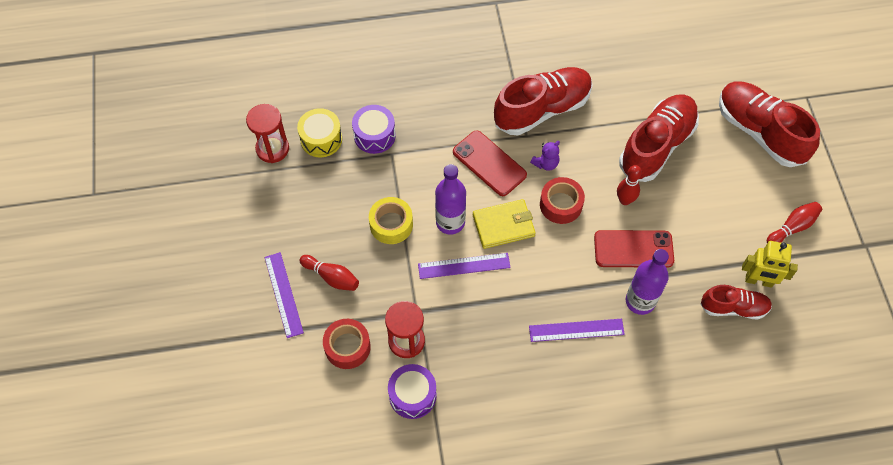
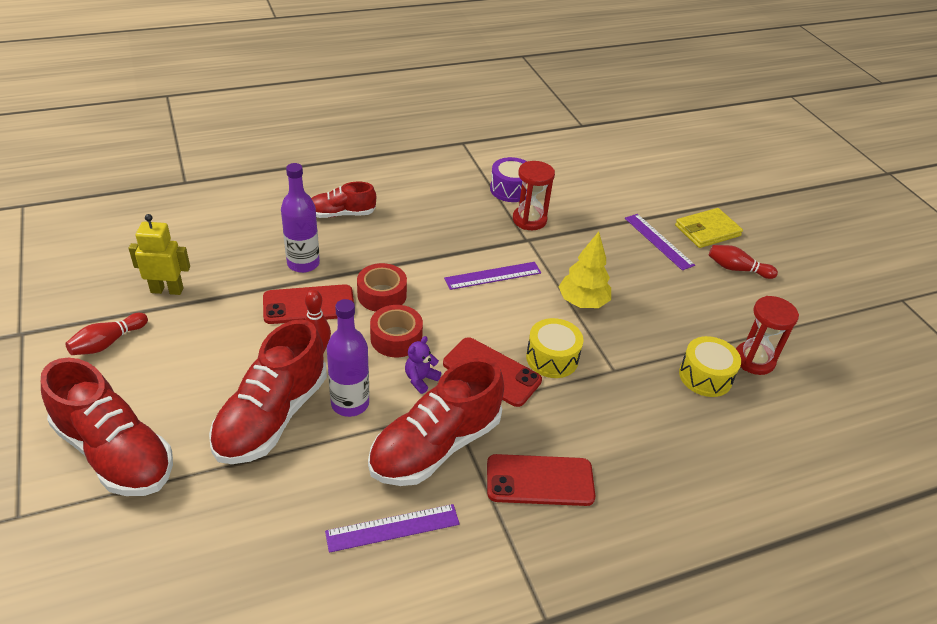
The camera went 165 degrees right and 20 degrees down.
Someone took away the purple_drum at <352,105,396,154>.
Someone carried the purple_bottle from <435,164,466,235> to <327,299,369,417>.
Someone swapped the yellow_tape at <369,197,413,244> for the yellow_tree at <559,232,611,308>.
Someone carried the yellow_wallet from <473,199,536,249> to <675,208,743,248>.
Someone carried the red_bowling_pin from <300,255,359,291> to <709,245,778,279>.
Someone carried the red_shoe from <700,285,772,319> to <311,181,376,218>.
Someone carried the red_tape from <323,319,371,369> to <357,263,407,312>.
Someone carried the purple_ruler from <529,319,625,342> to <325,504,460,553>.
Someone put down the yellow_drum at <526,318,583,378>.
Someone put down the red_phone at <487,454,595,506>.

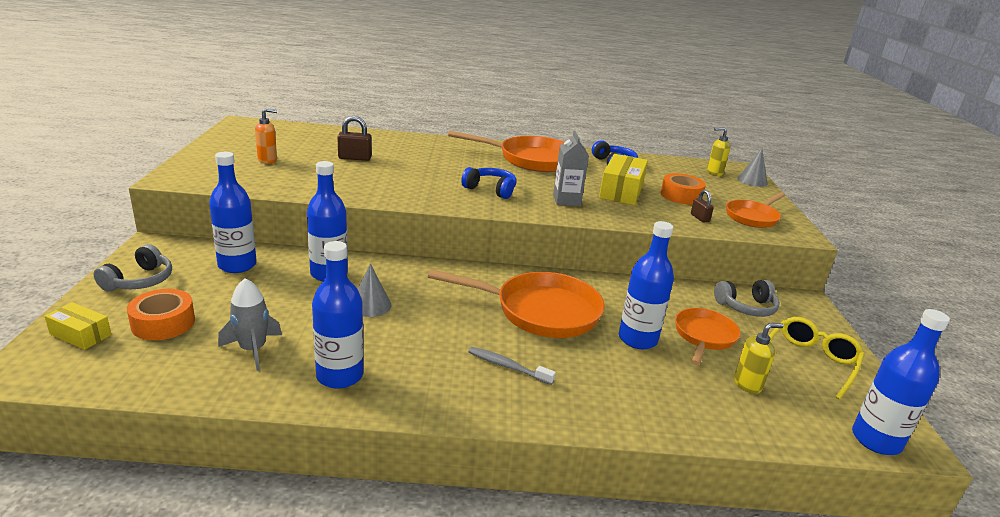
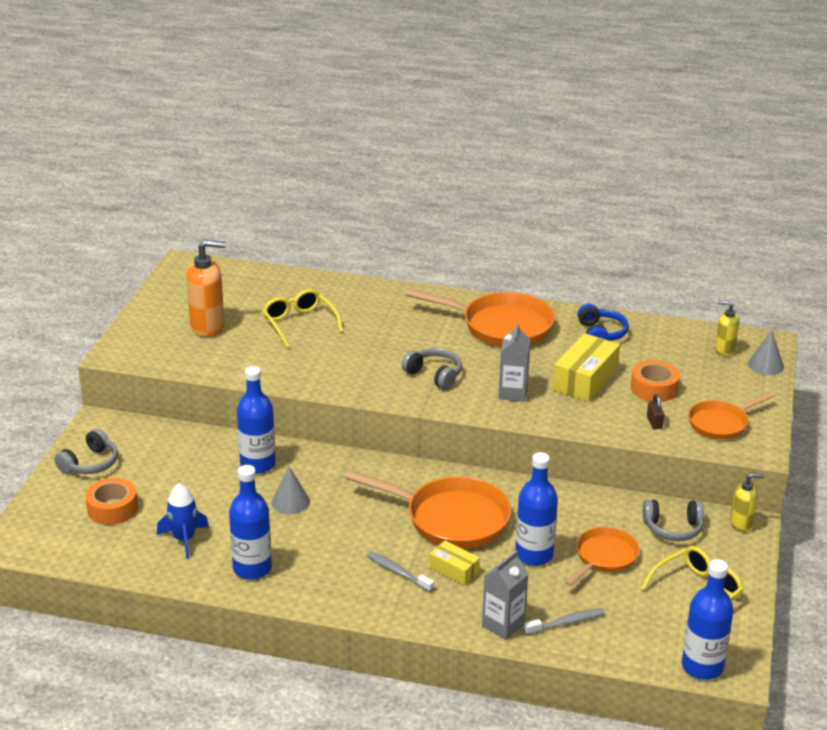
The camera went 15 degrees right and 5 degrees up.
Someone scaled the orange_soap_dispenser at <255,108,277,164> by 1.75.
Someone swapped the brown_padlock at <337,116,372,161> for the yellow_glasses at <262,289,344,348>.
Someone took away the blue_bottle at <209,152,257,273>.
Someone repainted the blue_headphones at <461,167,517,199>, which became the grey_headphones at <402,348,462,390>.
Someone repainted the grey_rocket at <218,278,282,371>, which became the blue_rocket at <157,483,209,559>.
Someone carried the yellow_box from <45,302,112,350> to <430,540,480,586>.
Someone carried the yellow_soap_dispenser from <734,323,784,394> to <730,473,765,532>.
Someone put down the grey_carton at <482,550,529,640>.
Someone put down the grey_toothbrush at <524,608,605,635>.

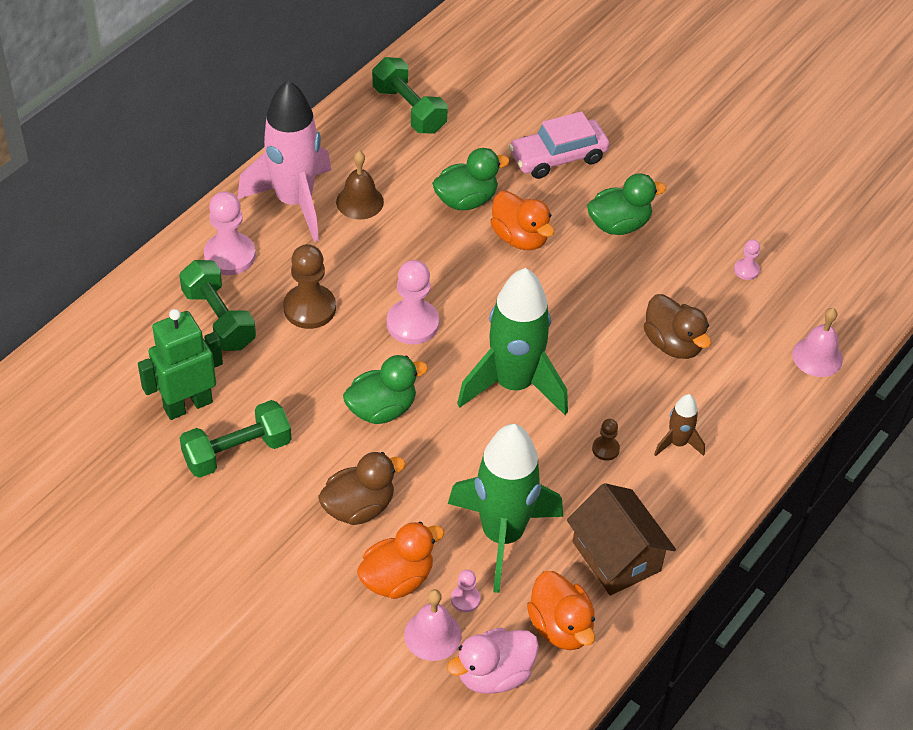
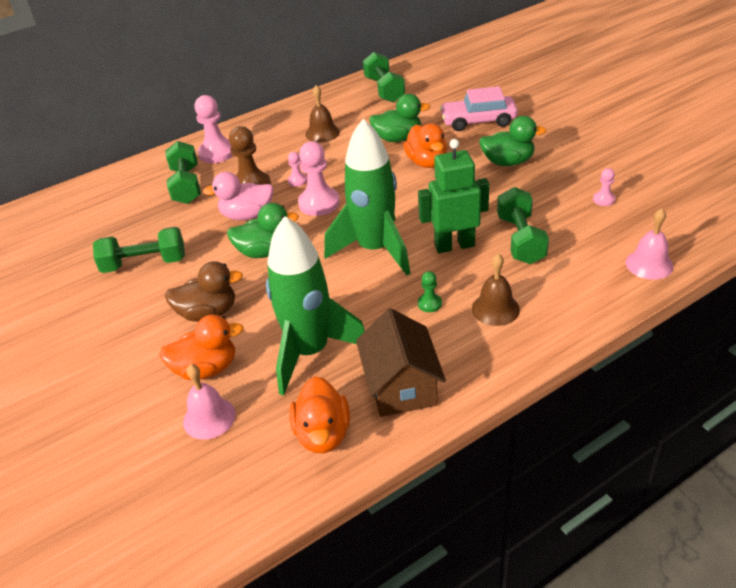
The camera went 25 degrees right and 10 degrees down.
Someone took away the pink_rocket at <238,80,331,242>.
Someone swapped the brown_duck at <644,294,711,359> for the green_dumbbell at <497,187,549,264>.
Someone carried the green_robot from <138,309,223,420> to <418,139,489,253>.
Someone swapped the brown_rocket at <654,394,705,456> for the brown_bell at <472,254,520,326>.
Someone repainted the brown_pawn at <592,419,620,461>, which became the green_pawn at <418,271,442,312>.
Someone carried the pink_pawn from <451,570,480,612> to <288,152,307,187>.
Someone carried the pink_duck from <447,628,539,694> to <203,172,273,220>.

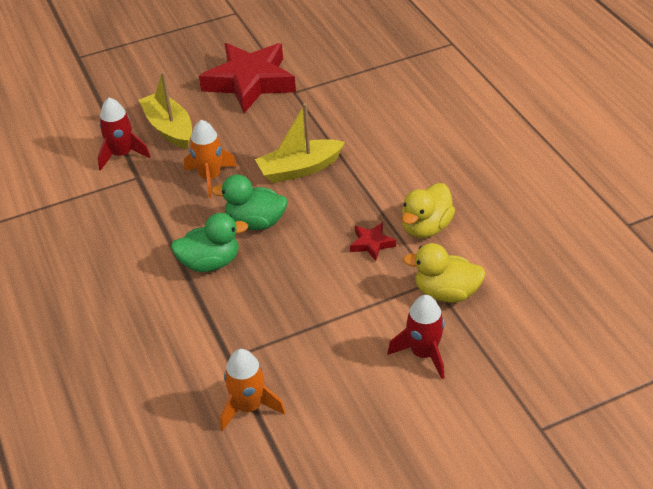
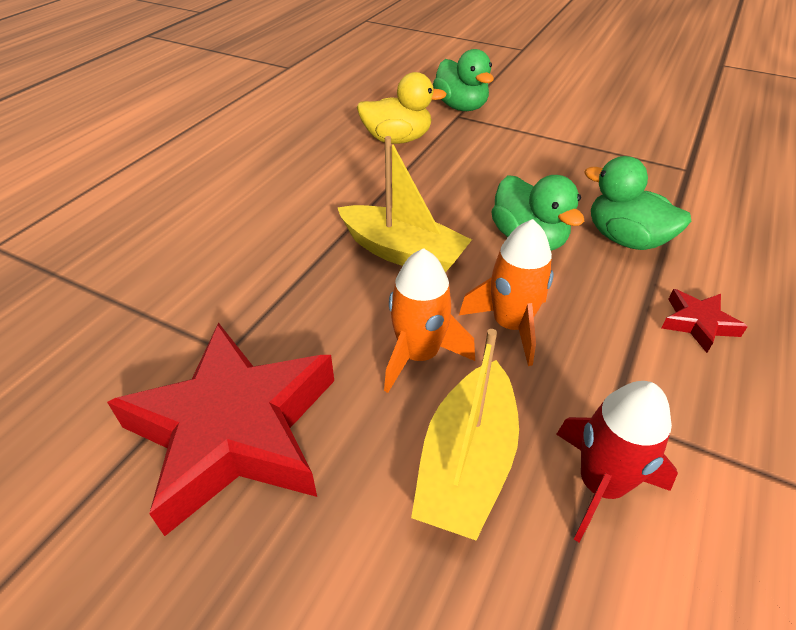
The camera went 130 degrees left and 0 degrees up.
Someone carried the red_star from <350,222,396,261> to <662,289,748,353>.
Someone repainted the yellow_duck at <403,243,486,303>, which became the green_duck at <433,49,494,111>.
Someone took away the red_rocket at <387,295,445,379>.
Someone carried the orange_rocket from <220,349,285,431> to <384,248,475,393>.

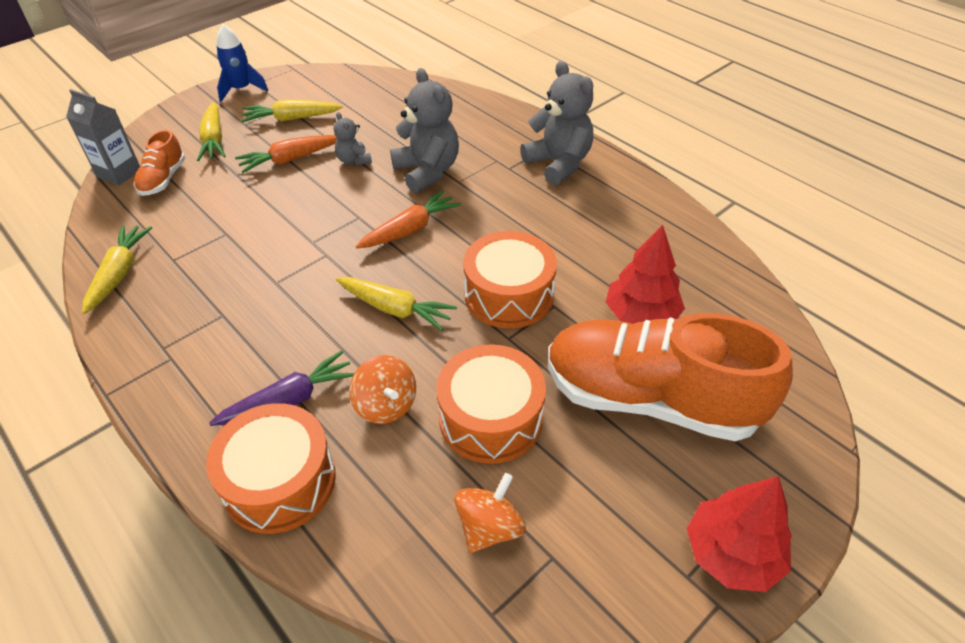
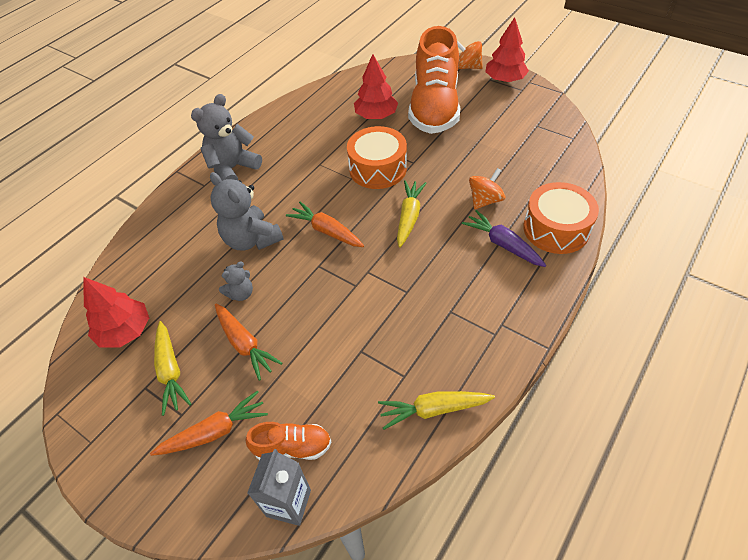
The camera went 100 degrees left and 5 degrees up.
Someone took away the blue_rocket at <216,24,268,102>.
Someone rotated the grey_teddy_bear at <390,68,459,193> by 90 degrees counterclockwise.
Someone repainted the yellow_carrot at <197,102,226,161>, which became the orange_carrot at <150,391,268,456>.
Someone took away the orange_drum at <436,344,546,464>.
Someone carried the orange_spinning_top from <454,473,526,553> to <457,41,483,69>.
Someone put down the red_tree at <83,277,149,348>.

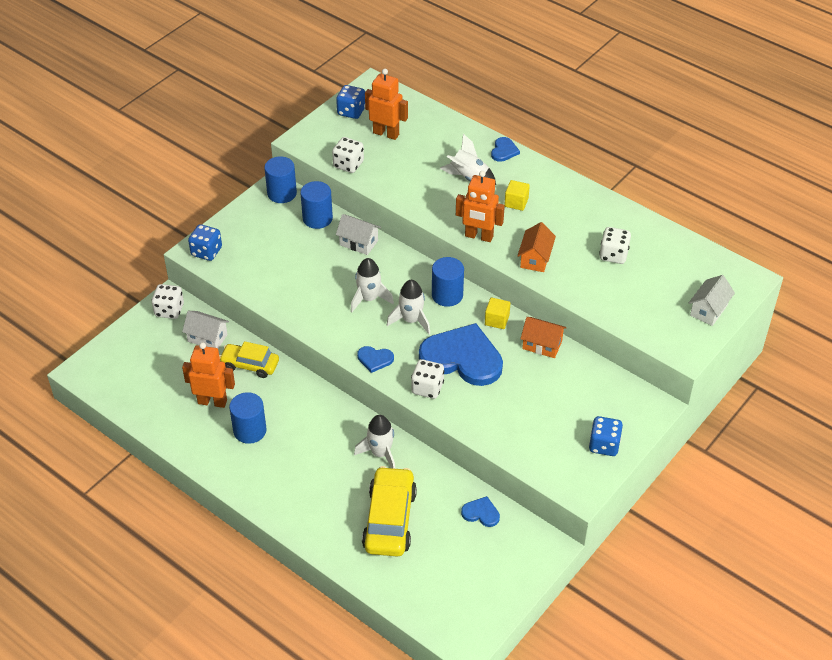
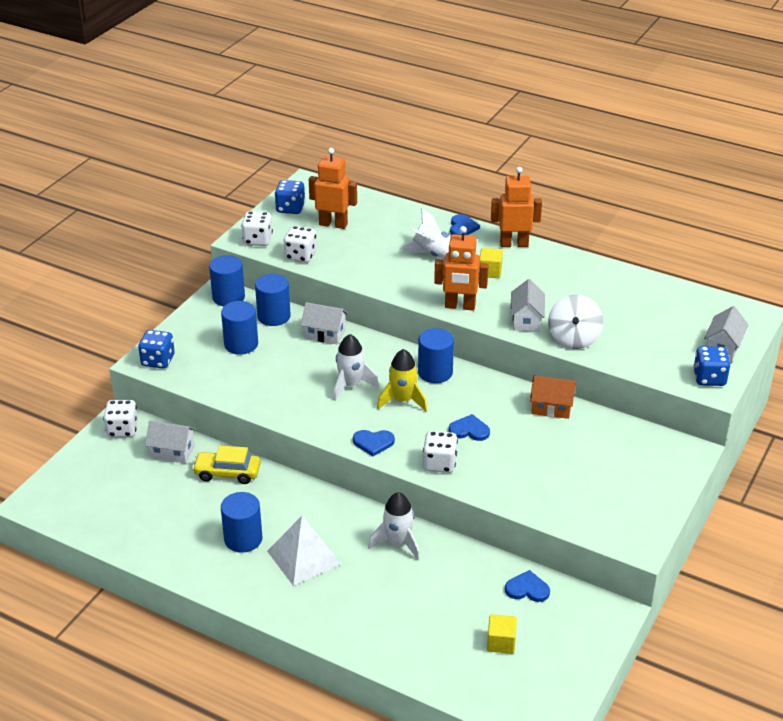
The camera went 10 degrees left and 10 degrees down.
Someone repainted the orange_house at <517,222,556,272>, which became the white_house at <510,279,545,332>.
Someone carried the white_dice from <599,227,631,264> to <241,211,273,246>.
Someone repainted the white_rocket at <387,280,430,334>, which became the yellow_rocket at <377,349,427,412>.
Someone carried the yellow_cube from <485,298,510,329> to <487,614,517,654>.
Someone scaled the blue_heart at <419,323,503,386> by 0.43.
Someone carried the orange_robot from <182,342,235,408> to <491,167,542,247>.
Someone carried the blue_dice from <589,416,623,456> to <693,346,731,386>.
Someone took away the yellow_car at <362,466,417,557>.
Someone put down the white_spinning_top at <548,295,603,349>.
Someone put down the blue_cylinder at <221,301,258,355>.
Someone put down the white_pyramid at <267,516,341,586>.

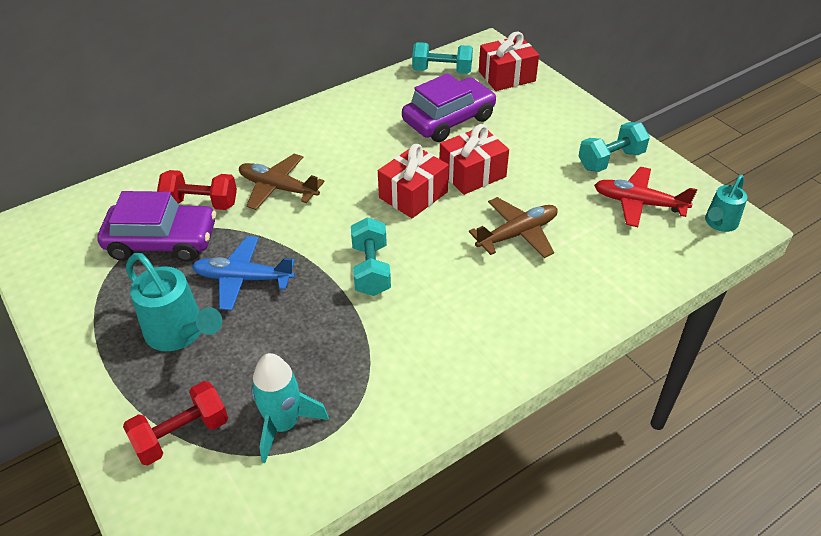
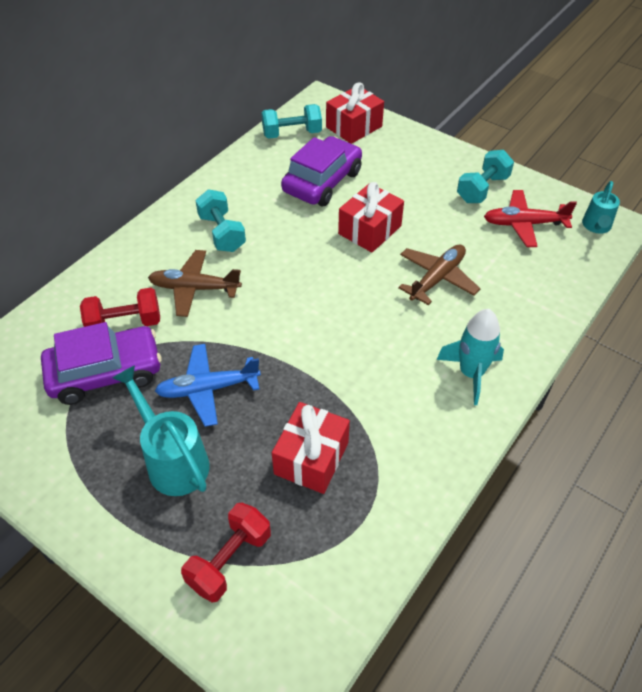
The camera went 20 degrees left and 5 degrees up.
Someone carried the red_gift from <378,144,449,218> to <272,402,350,494>.
Someone carried the turquoise_dumbbell from <351,217,391,296> to <195,189,246,252>.
Someone rotated the turquoise_watering_can at <126,253,222,351> by 150 degrees counterclockwise.
Someone carried the turquoise_rocket from <251,353,329,463> to <437,309,504,405>.

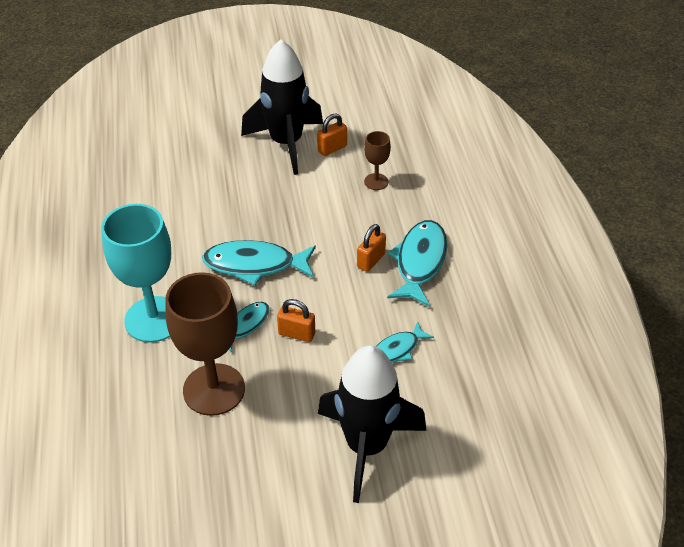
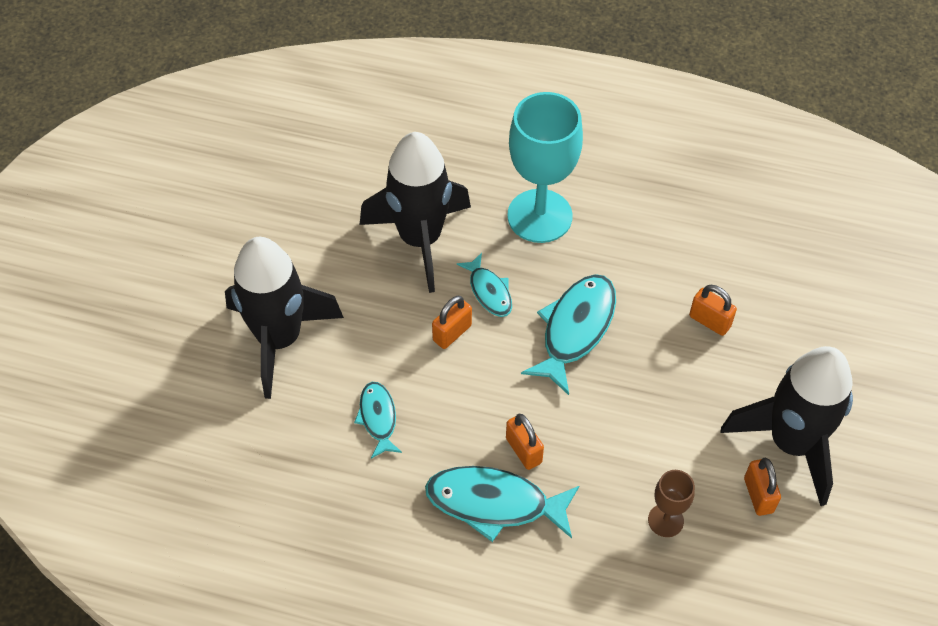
The camera went 115 degrees right and 10 degrees up.
Someone rotated the turquoise_fish at <387,220,447,307> by 150 degrees clockwise.
Someone swapped the brown_goblet at <165,272,245,416> for the black_rocket at <360,132,471,293>.
Someone put down the orange_padlock at <689,285,737,336>.

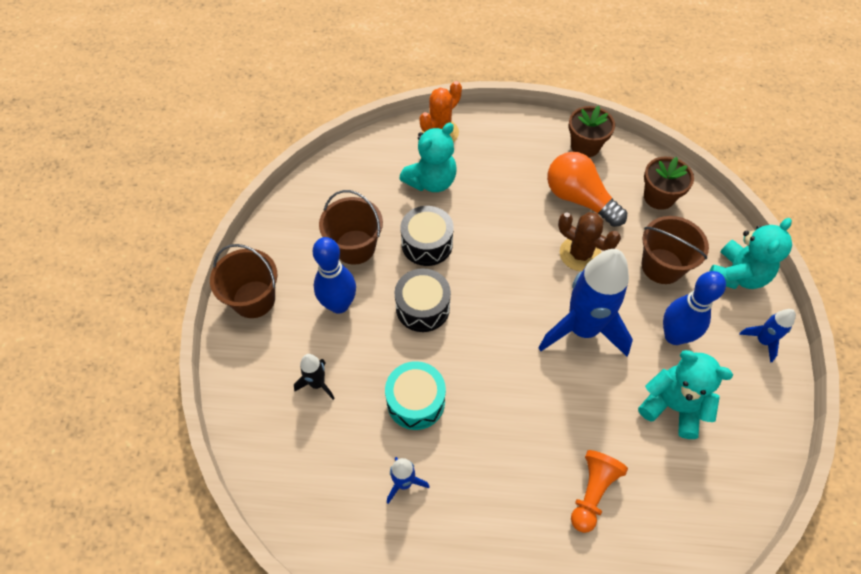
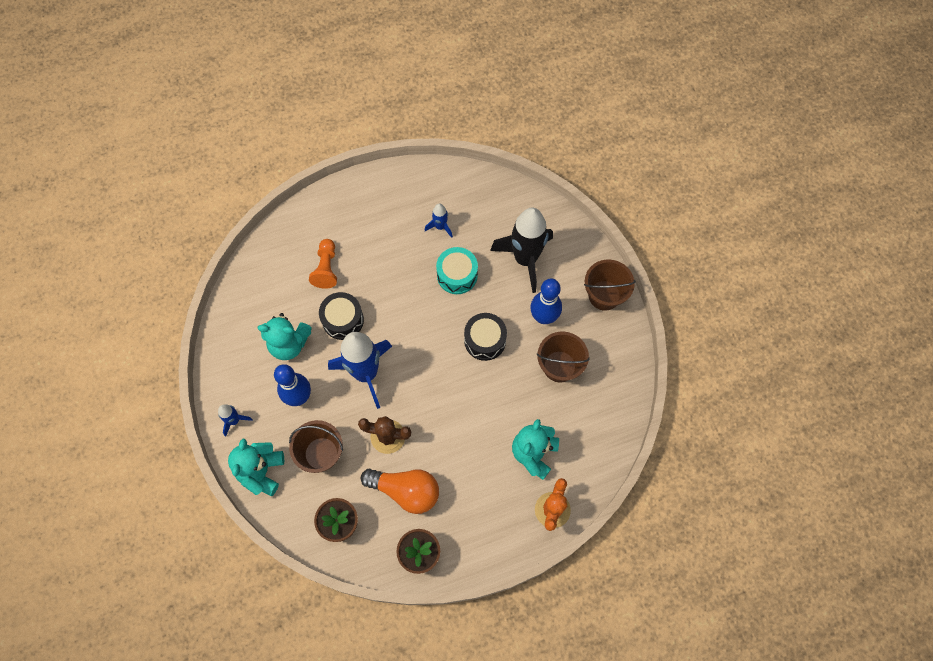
The camera went 155 degrees right and 10 degrees up.
Someone carried the black_drum from <401,206,454,266> to <319,292,364,340>.
Someone scaled the black_rocket at <294,354,335,400> by 2.20.

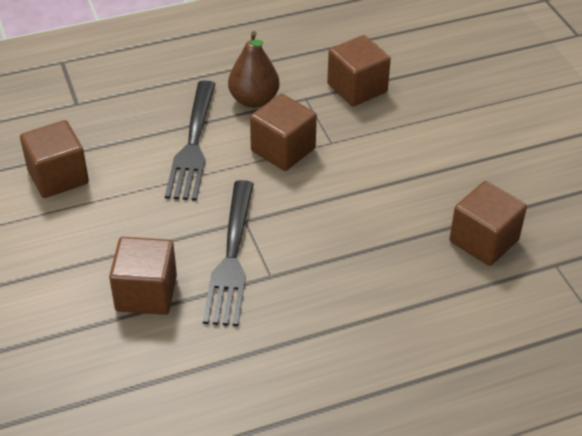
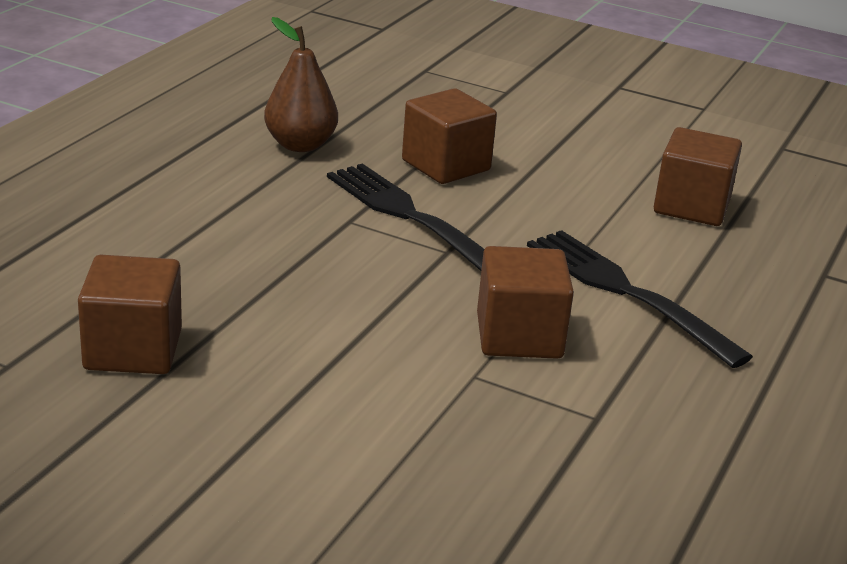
The camera went 135 degrees right and 15 degrees down.
Someone carried the brown_pear from <228,31,280,108> to <264,17,338,152>.
Someone took away the brown_cube at <327,35,391,106>.

